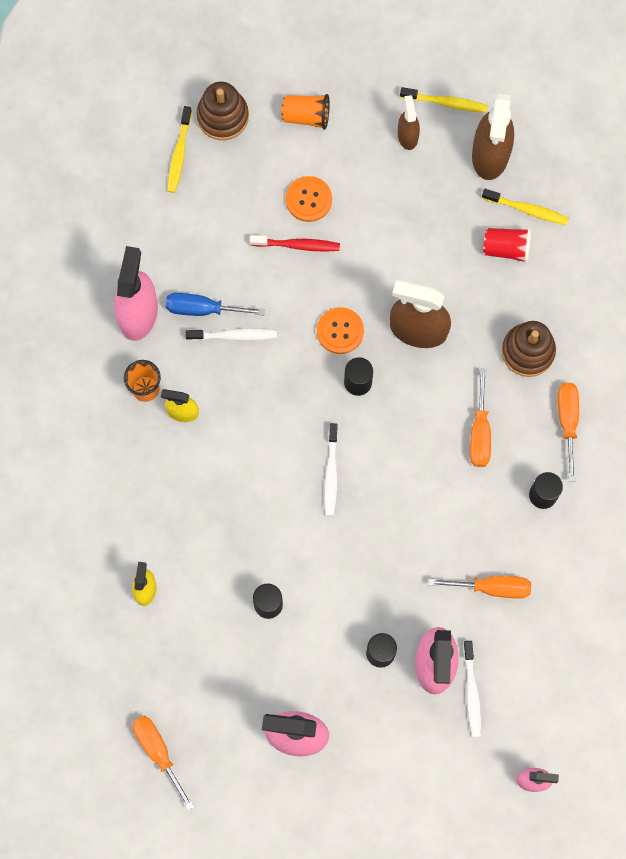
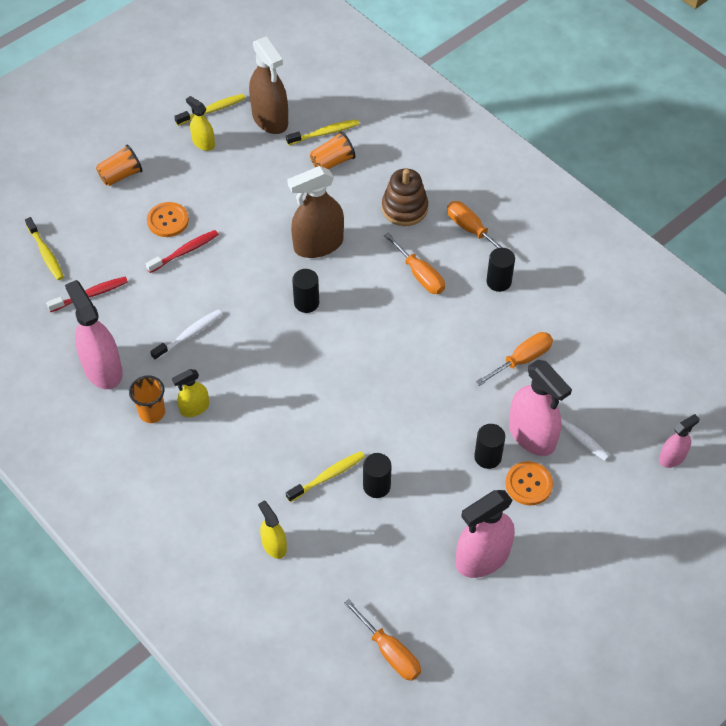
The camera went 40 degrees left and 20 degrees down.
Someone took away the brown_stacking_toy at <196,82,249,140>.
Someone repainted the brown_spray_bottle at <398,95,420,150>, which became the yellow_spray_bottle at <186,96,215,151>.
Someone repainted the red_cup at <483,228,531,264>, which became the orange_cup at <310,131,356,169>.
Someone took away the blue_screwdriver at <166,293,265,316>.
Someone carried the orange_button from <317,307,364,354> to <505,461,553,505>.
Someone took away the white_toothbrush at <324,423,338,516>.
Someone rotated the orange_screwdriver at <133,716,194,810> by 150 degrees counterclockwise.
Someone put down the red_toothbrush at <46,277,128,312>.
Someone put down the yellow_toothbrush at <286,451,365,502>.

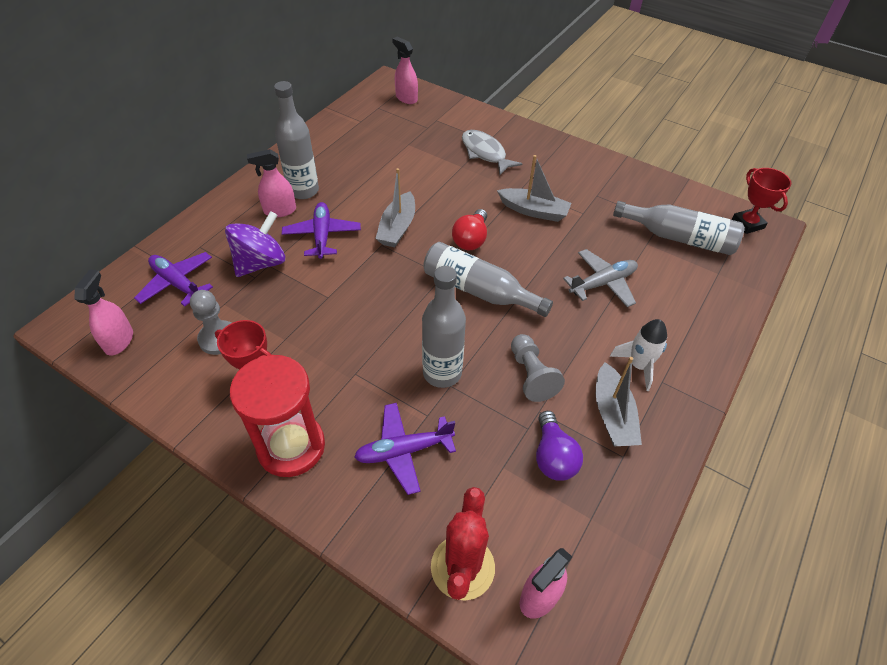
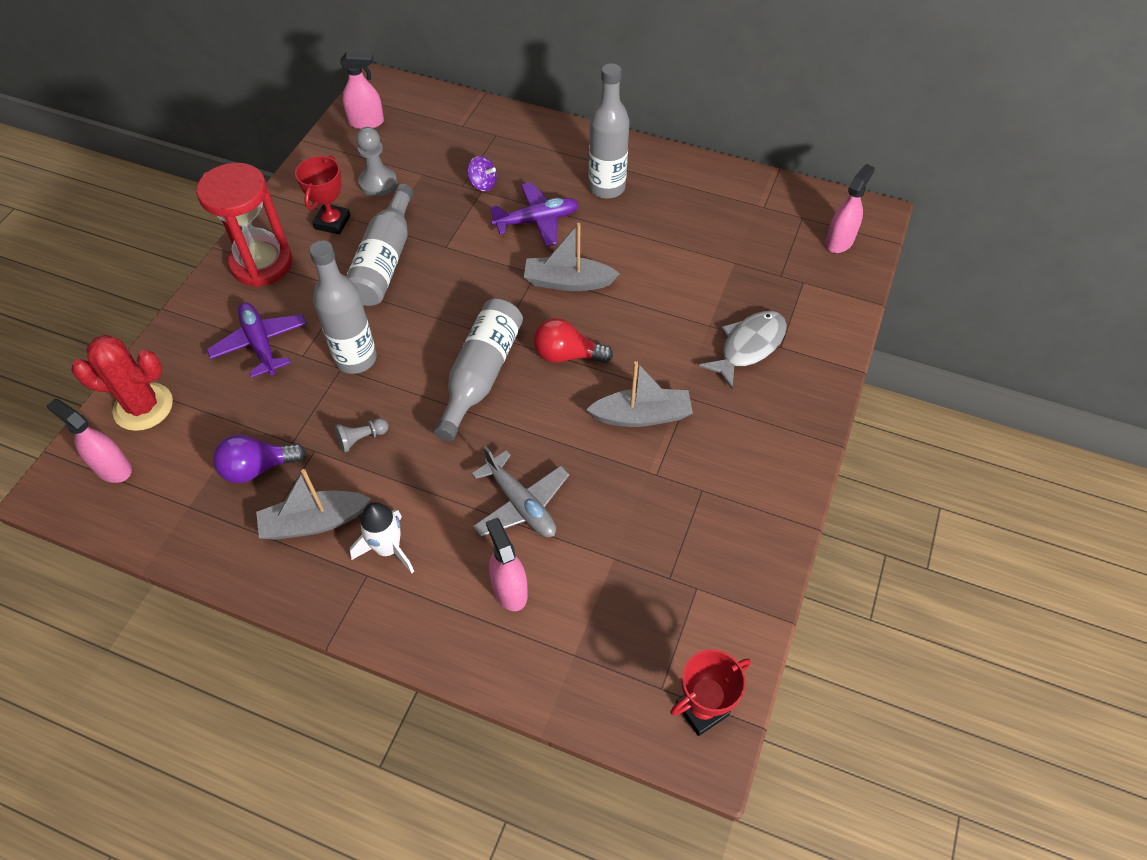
The camera went 80 degrees right and 5 degrees up.
Someone carried the pink_spray_bottle from <247,149,296,217> to <486,518,528,611>.
Someone rotated the grey_boat at <497,155,572,222> by 105 degrees counterclockwise.
Someone carried the grey_bottle from <613,201,745,255> to <346,184,413,306>.
Someone scaled the purple_spinning_top at <225,211,285,277> by 0.51.
Someone took away the purple_plane at <134,252,213,307>.
Someone scaled the grey_pawn at <511,334,565,402> by 0.62.

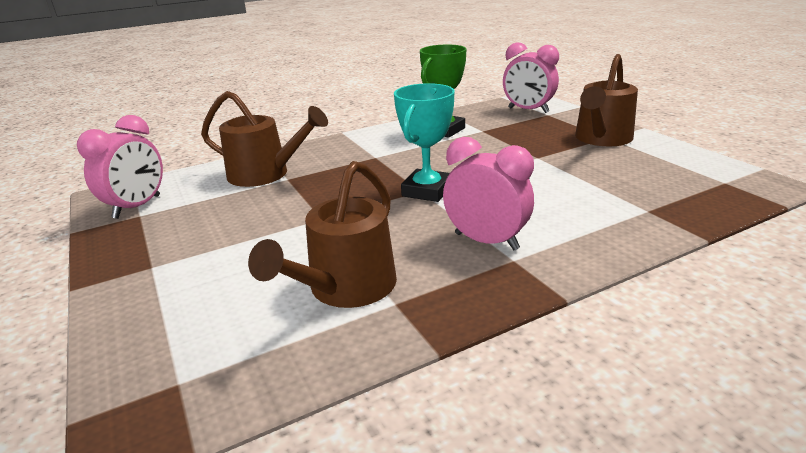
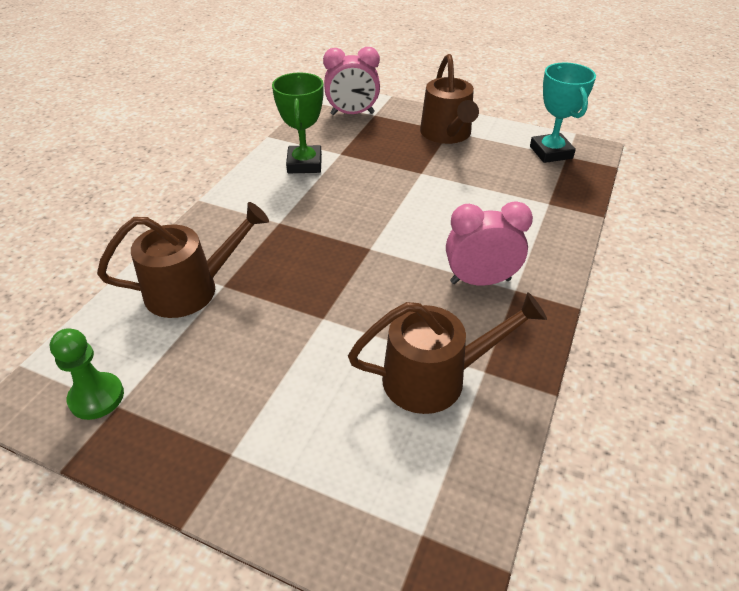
The camera went 40 degrees left and 15 degrees up.
Someone carried the turquoise_trophy from <394,83,455,202> to <530,63,596,163>.
Someone swapped the pink_clock at <77,115,163,219> for the green_pawn at <50,328,124,420>.
Someone rotated the brown_watering_can at <248,161,397,308> by 90 degrees counterclockwise.

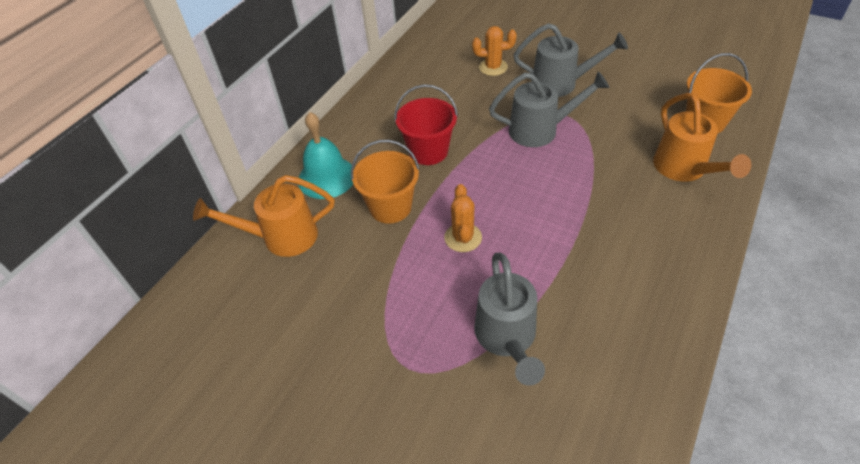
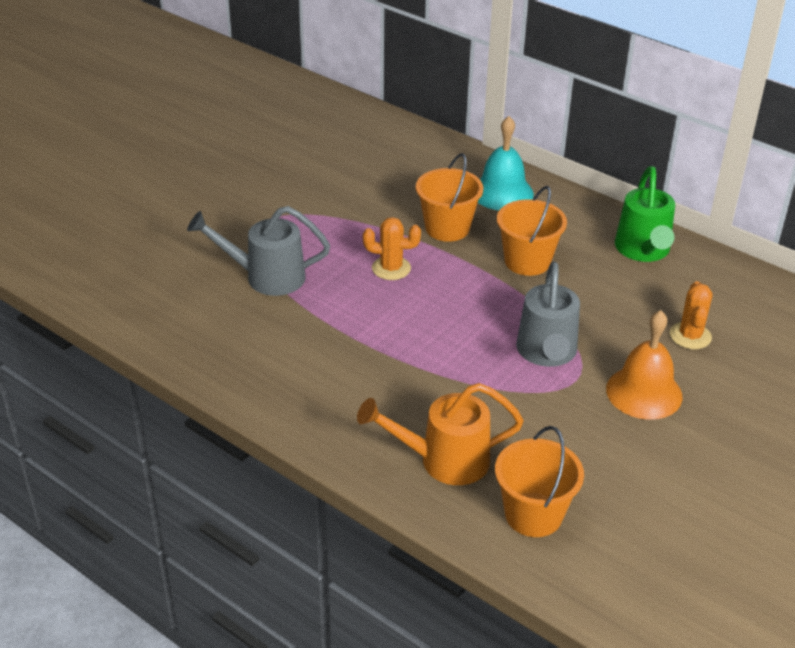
The camera went 95 degrees right and 10 degrees down.
Someone swapped the grey_watering_can at <514,23,628,97> for the orange_bell at <606,310,682,420>.
Someone repainted the red_bucket at <394,84,458,165>, which became the orange_bucket at <497,186,567,276>.
Someone took away the orange_watering_can at <193,175,335,257>.
Someone put down the green_watering_can at <615,166,675,262>.

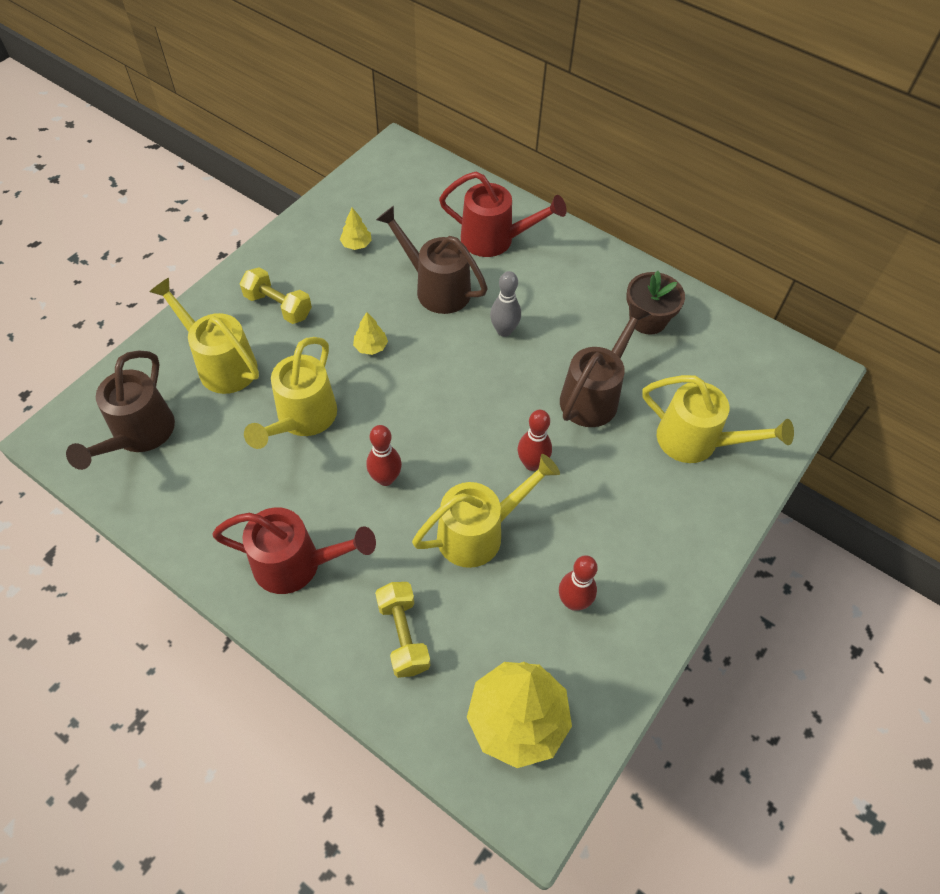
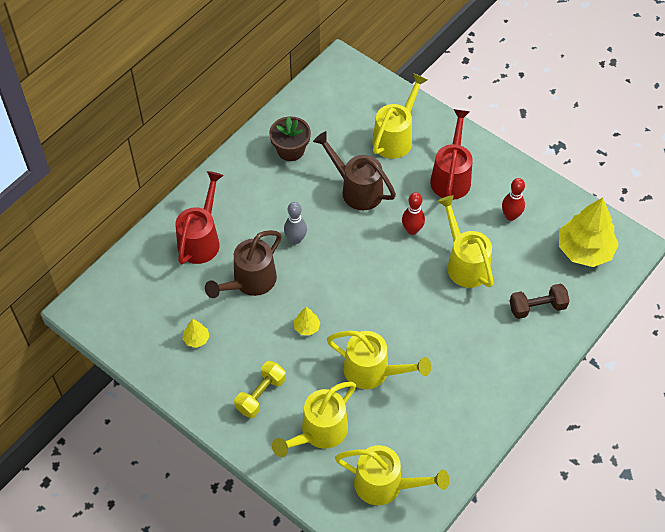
The camera went 85 degrees left and 0 degrees up.
Someone repainted the brown_watering_can at <66,350,175,470>, which became the yellow_watering_can at <335,445,449,505>.
Someone took away the red_bowling_pin at <367,425,402,486>.
Someone carried the red_watering_can from <212,507,376,594> to <430,109,473,200>.
Someone repainted the yellow_dumbbell at <375,582,430,678>, which became the brown_dumbbell at <510,284,569,319>.

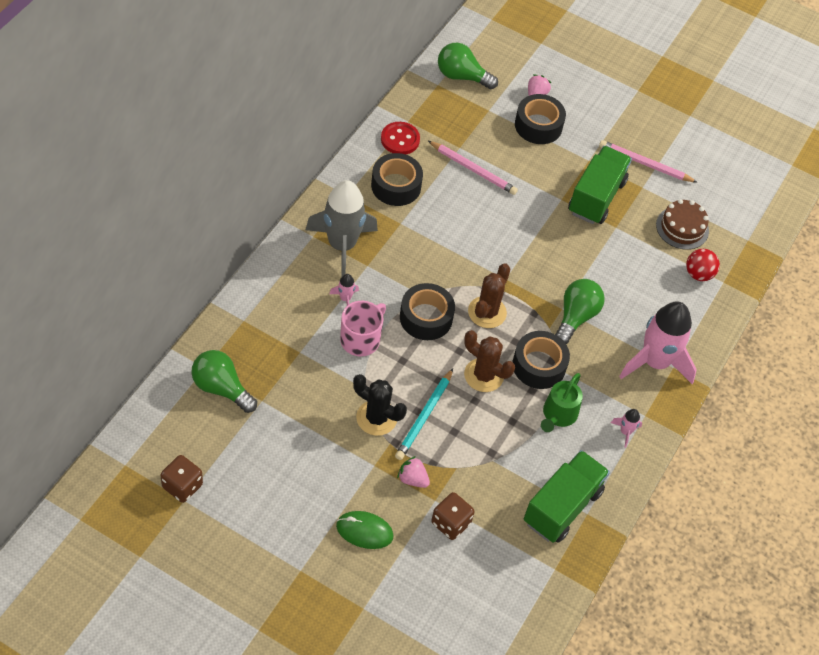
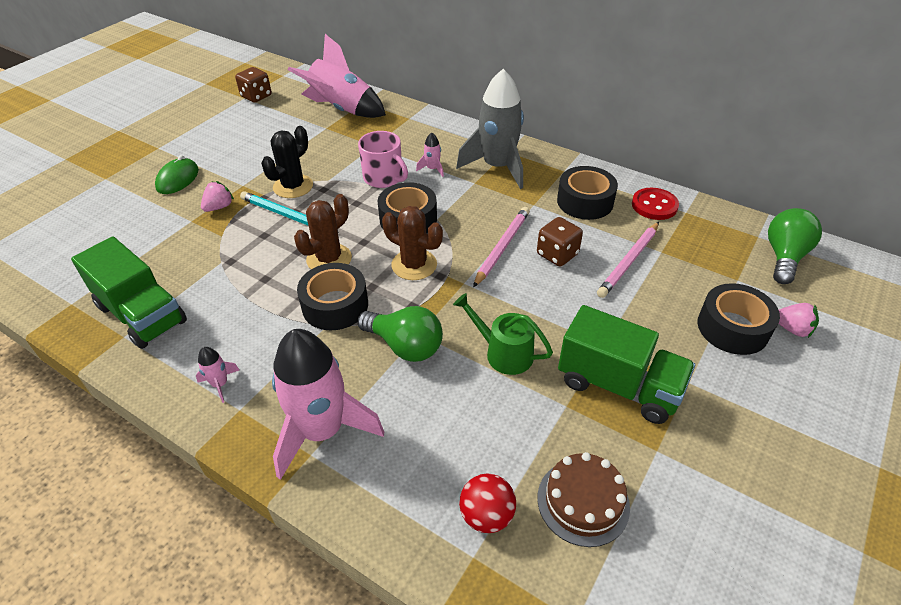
The camera went 100 degrees right and 10 degrees down.
Someone carried the pink_pencil from <599,140,698,183> to <473,207,530,287>.
Someone swapped the green_light_bulb at <191,350,257,413> for the pink_rocket at <288,34,386,118>.
Someone carried the green_watering_can from <541,373,583,432> to <453,293,553,375>.
Someone carried the brown_dice from <431,492,475,540> to <537,217,583,267>.

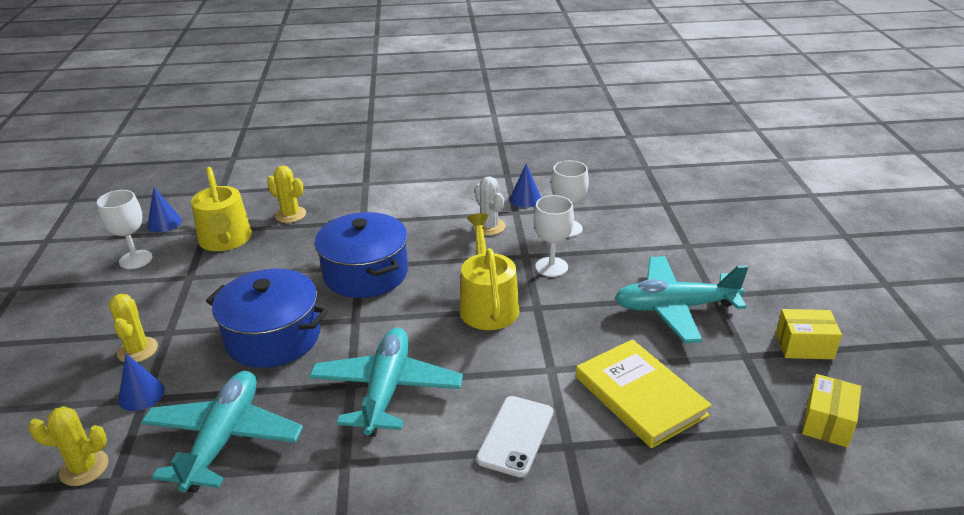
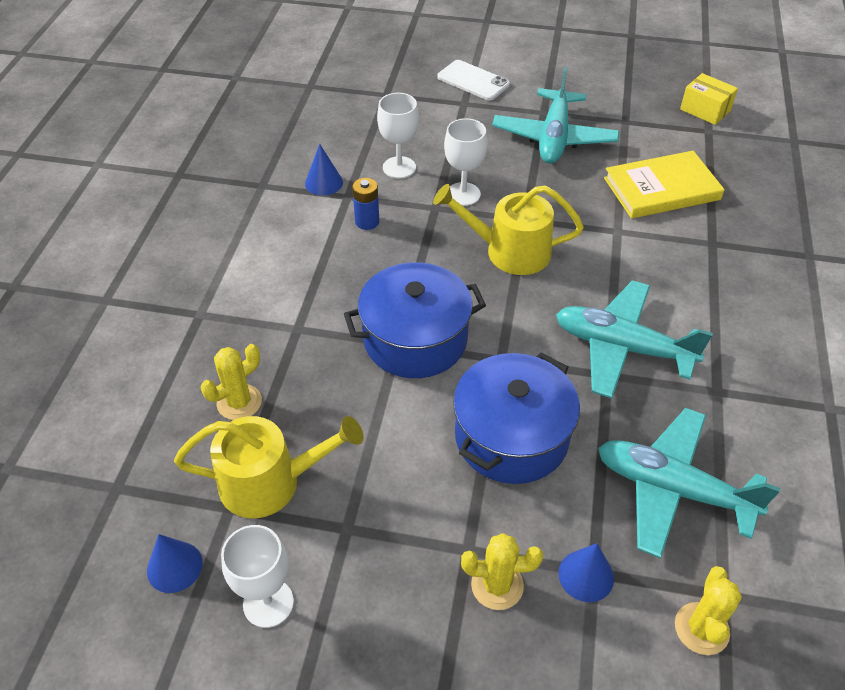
The camera went 75 degrees left and 15 degrees up.
Someone swapped the white_cactus at <474,176,505,235> for the blue_battery at <352,178,379,230>.
Someone took away the yellow_box at <776,309,842,359>.
Someone carried the white_phone from <476,396,553,477> to <437,60,510,100>.

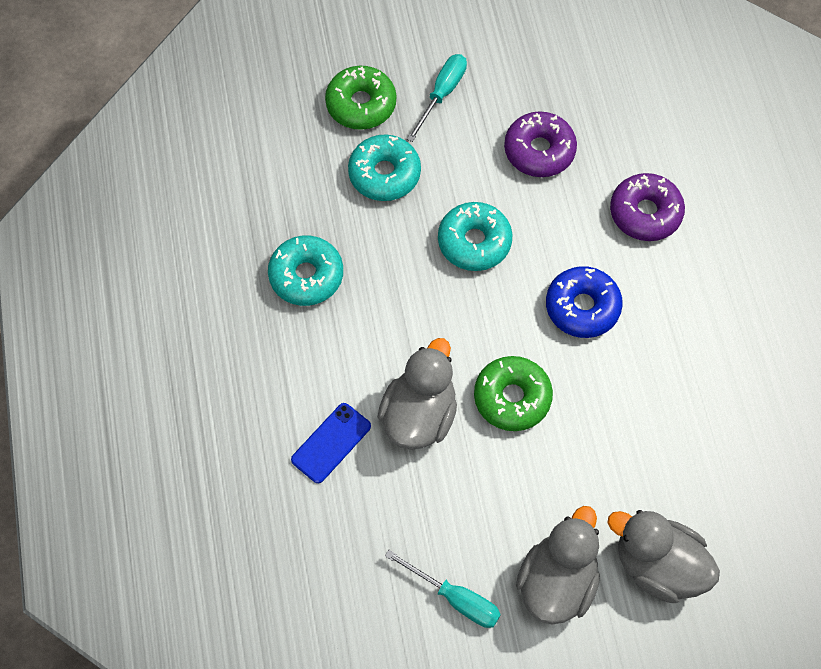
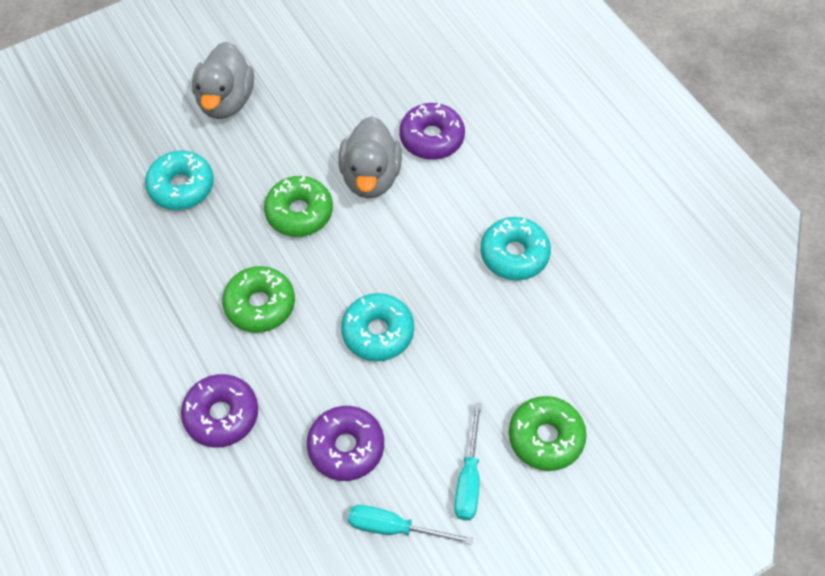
The camera went 160 degrees right and 5 degrees down.
Someone carried the turquoise_donut from <348,134,421,201> to <145,151,214,210>.
Someone repainted the blue_donut at <546,266,623,338>, which became the green_donut at <222,266,295,333>.
Someone swapped the blue_phone at <291,403,371,483> for the purple_donut at <399,103,465,160>.
Someone took away the grey_duck at <608,510,720,603>.
Someone carried the turquoise_screwdriver from <385,550,501,628> to <348,505,473,545>.

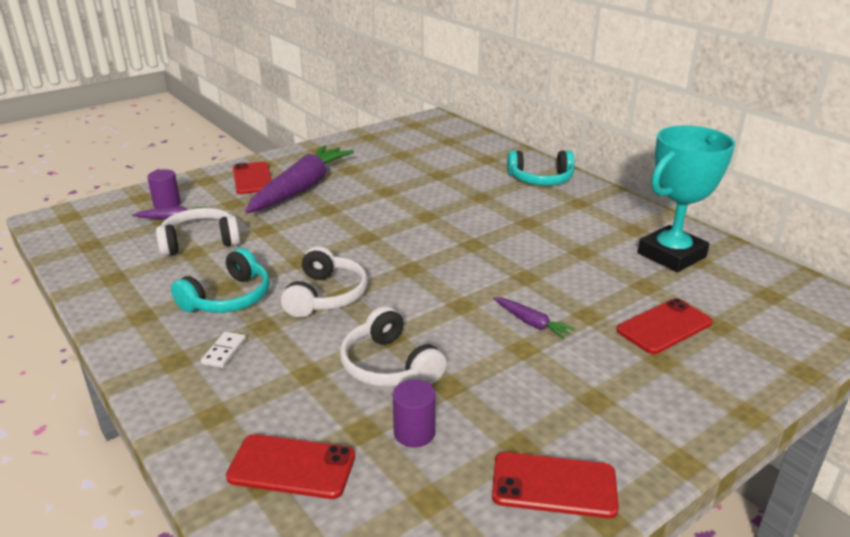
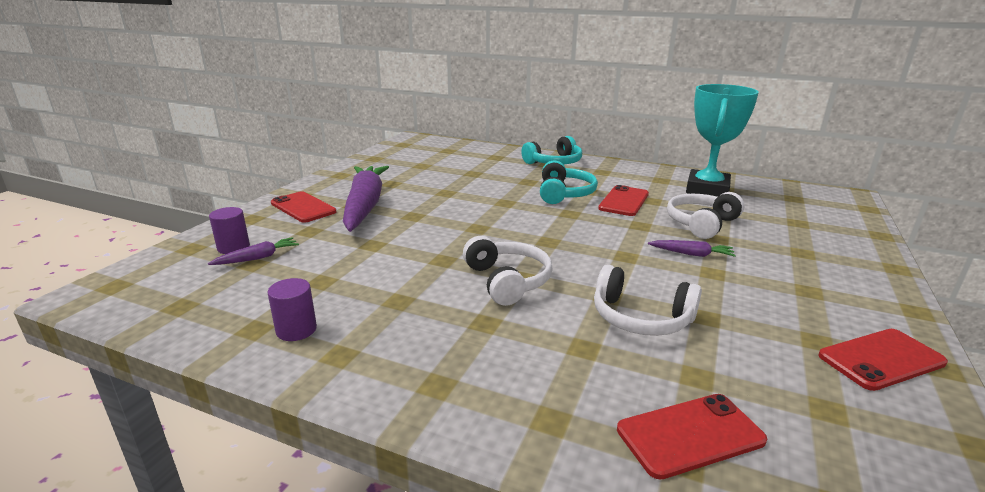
The camera went 30 degrees left and 5 degrees down.
Someone carried the white_headphones from <156,208,240,256> to <667,192,745,239>.
Someone carried the turquoise_headphones from <171,248,270,313> to <540,160,598,204>.
Someone carried the red_phone from <617,298,713,354> to <598,185,649,216>.
Someone took away the white_domino at <201,332,246,368>.
Someone carried the purple_cylinder from <393,379,436,447> to <268,278,317,341>.

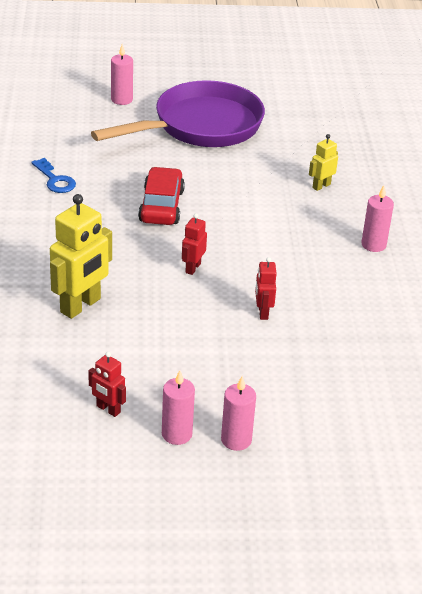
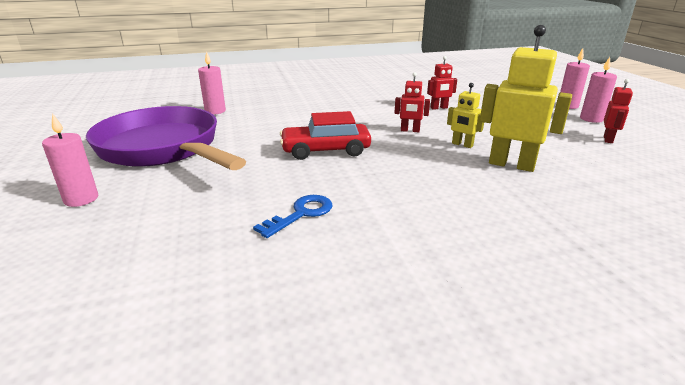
The camera went 100 degrees left and 10 degrees down.
Someone carried the yellow_robot from <309,134,338,191> to <447,83,484,148>.
Someone carried the pink_candle from <361,185,394,252> to <198,51,226,115>.

